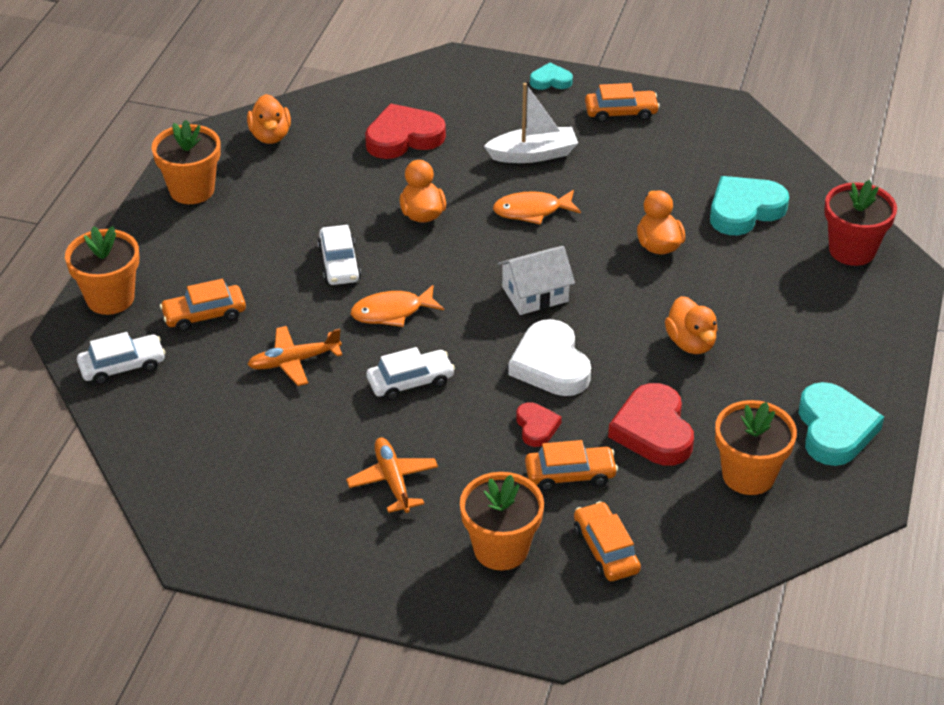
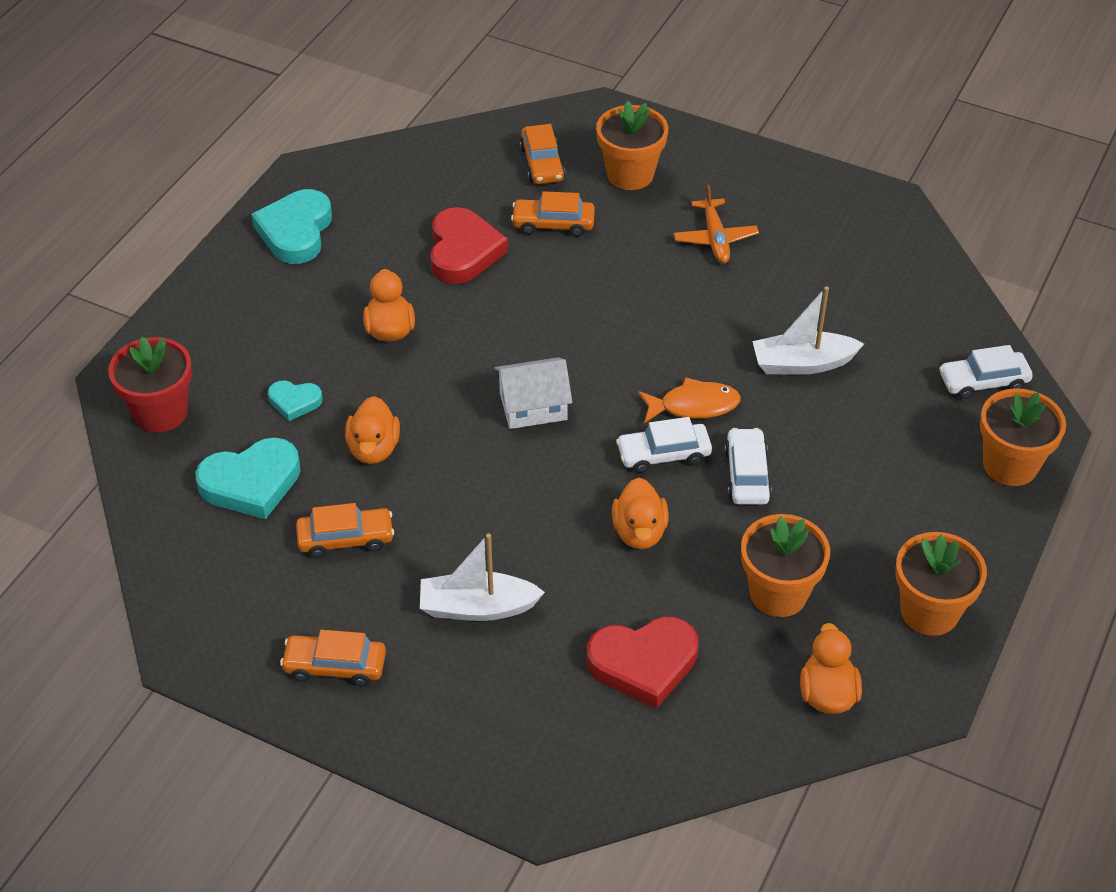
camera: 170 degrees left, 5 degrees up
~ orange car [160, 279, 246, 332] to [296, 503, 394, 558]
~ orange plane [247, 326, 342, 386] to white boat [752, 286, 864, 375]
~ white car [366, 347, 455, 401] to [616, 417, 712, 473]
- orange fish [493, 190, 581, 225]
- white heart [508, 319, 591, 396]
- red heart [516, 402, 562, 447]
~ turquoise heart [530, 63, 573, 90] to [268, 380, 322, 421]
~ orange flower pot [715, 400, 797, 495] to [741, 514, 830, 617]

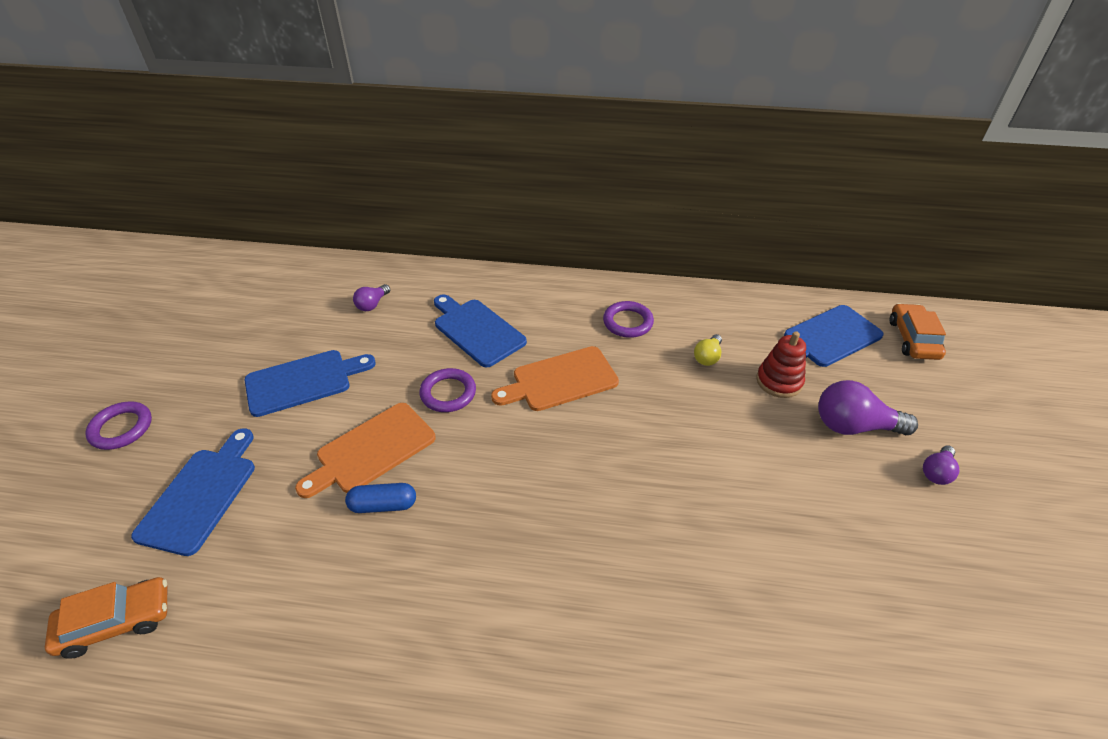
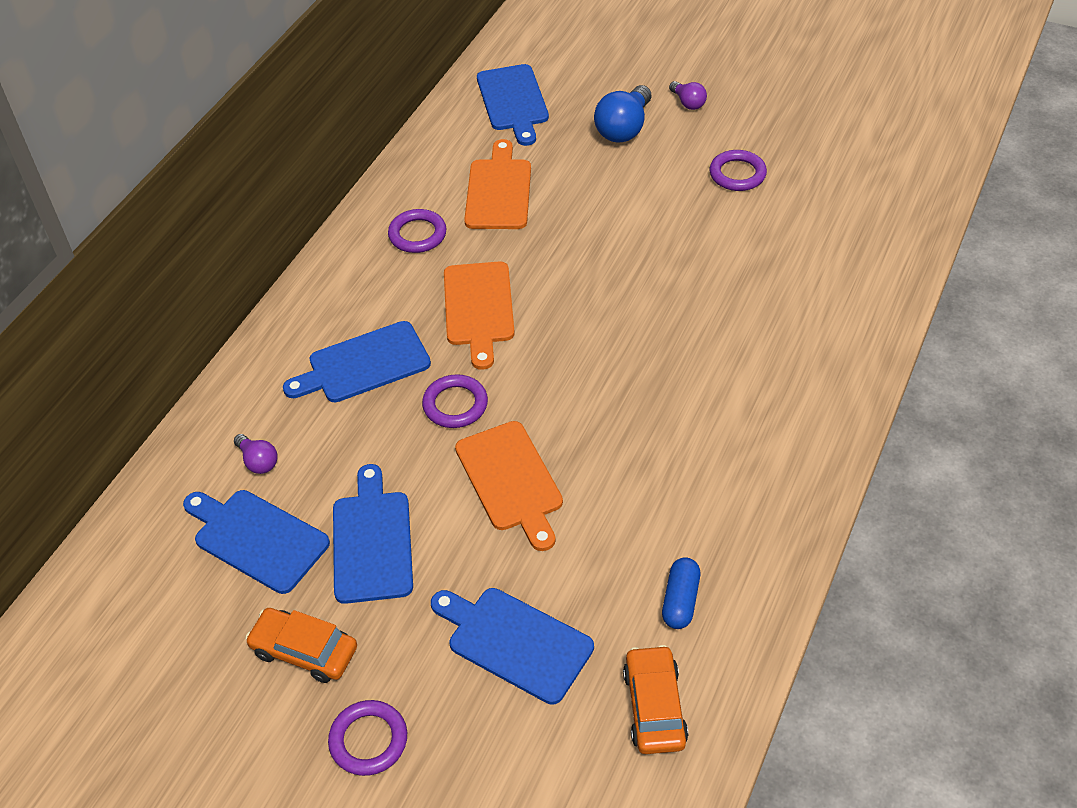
camera: 70 degrees left, 5 degrees up
~ blue capsule [345, 483, 416, 513] to [662, 557, 700, 629]
~ yellow light bulb [694, 334, 722, 366] to orange cutting board [464, 139, 531, 229]
- red stacking toy [756, 331, 806, 398]
~ purple light bulb [818, 380, 918, 435] to blue light bulb [594, 85, 651, 143]
~ orange car [890, 303, 946, 360] to [245, 608, 357, 683]
+ blue cutting board [183, 490, 330, 594]
+ purple ring [710, 150, 767, 191]

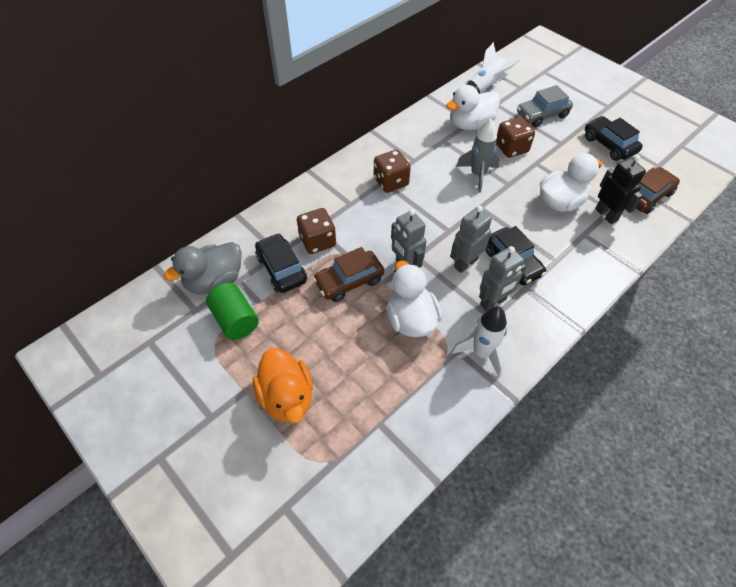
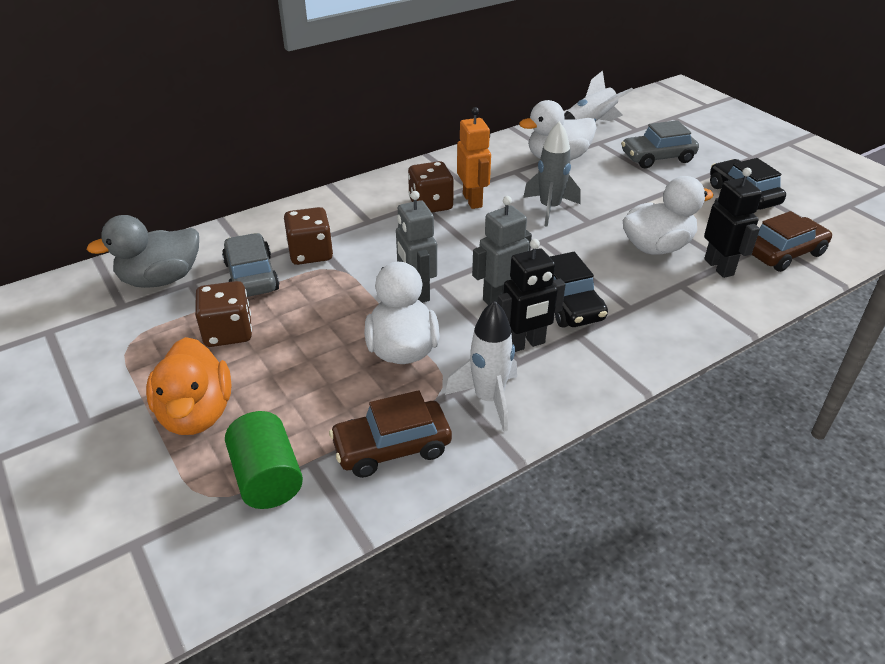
camera: 10 degrees right, 15 degrees down
~ green cylinder [206, 283, 259, 340] to [225, 411, 303, 509]
~ black car [255, 233, 307, 293] to grey car [222, 233, 280, 297]
~ brown car [313, 247, 384, 302] to [329, 390, 452, 478]
~ grey robot [479, 246, 526, 311] to black robot [498, 239, 566, 352]
~ brown dice [496, 117, 535, 158] to [195, 281, 252, 347]
+ orange robot [457, 107, 491, 209]

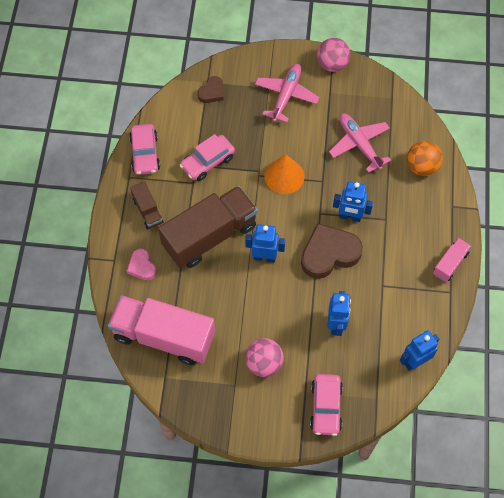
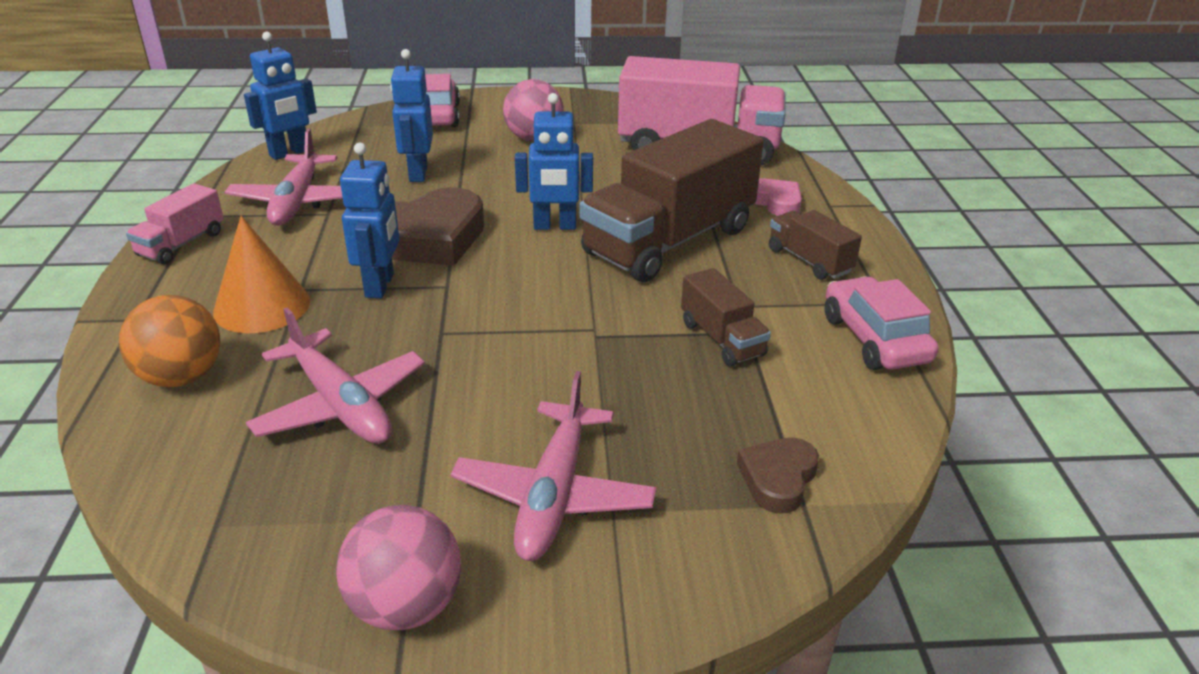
camera: 170 degrees right, 30 degrees down
~ pink car [179, 134, 235, 181] to brown truck [681, 268, 771, 366]
~ orange cone [264, 154, 304, 194] to [213, 216, 310, 333]
~ blue robot [333, 181, 373, 222] = [340, 142, 400, 298] 90 degrees clockwise
+ pink plane [225, 129, 343, 226]

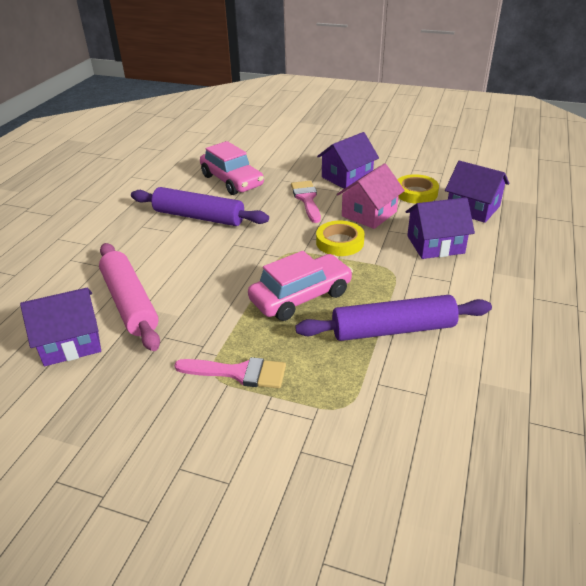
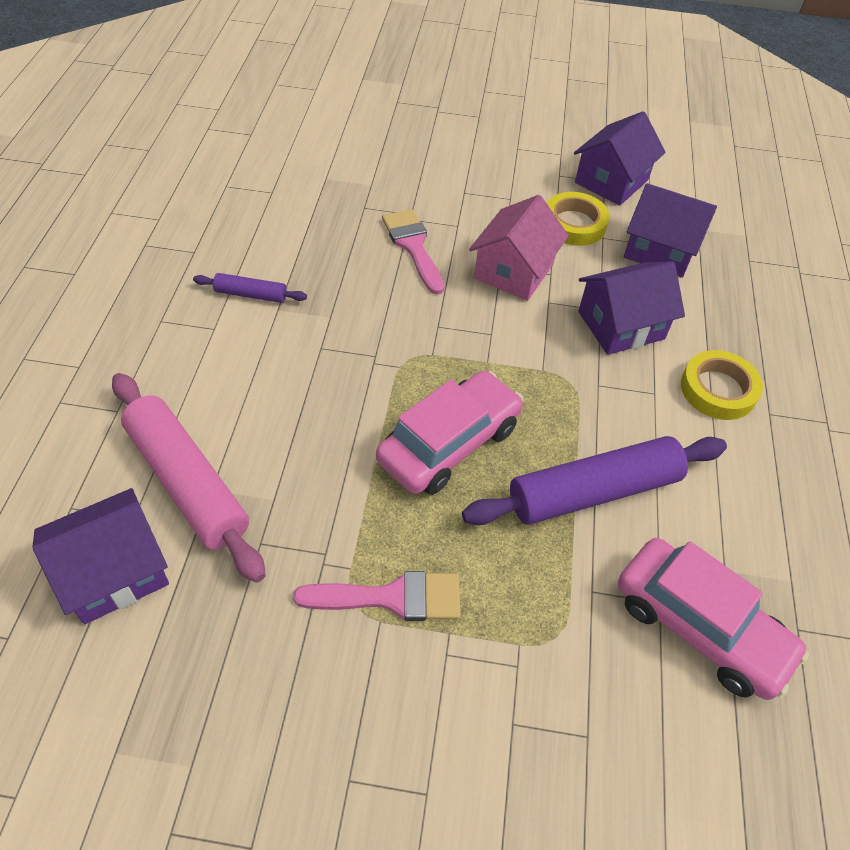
camera: 15 degrees left, 15 degrees up
~ purple rolling pin [131, 187, 269, 226] = [193, 273, 307, 303] x0.48
~ pink car [200, 141, 264, 195] to [618, 538, 809, 700]
~ yellow tape [316, 221, 365, 256] to [681, 350, 763, 420]
~ purple house [317, 132, 379, 189] to [574, 111, 666, 206]

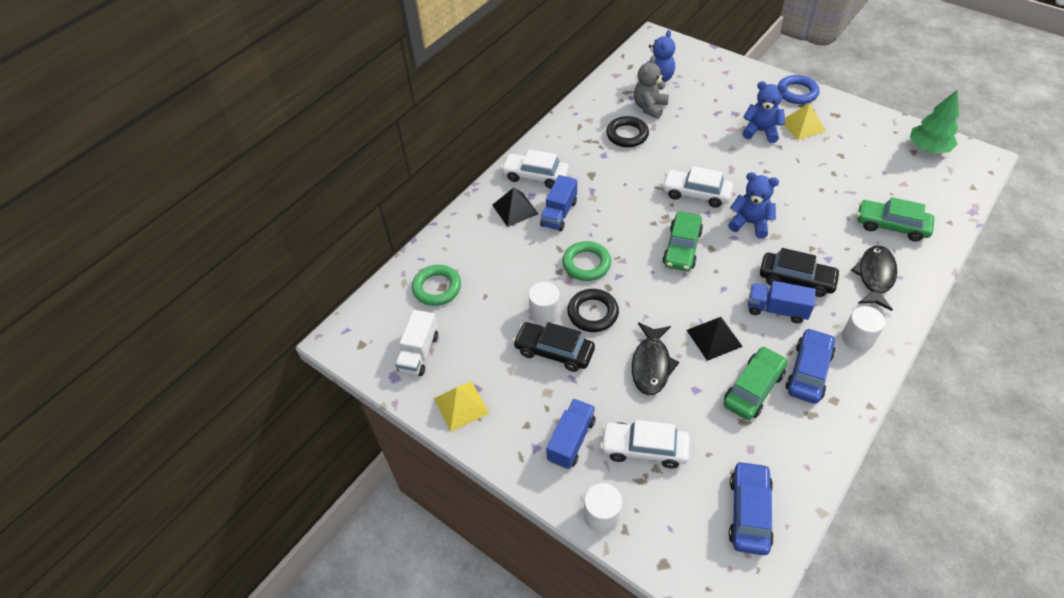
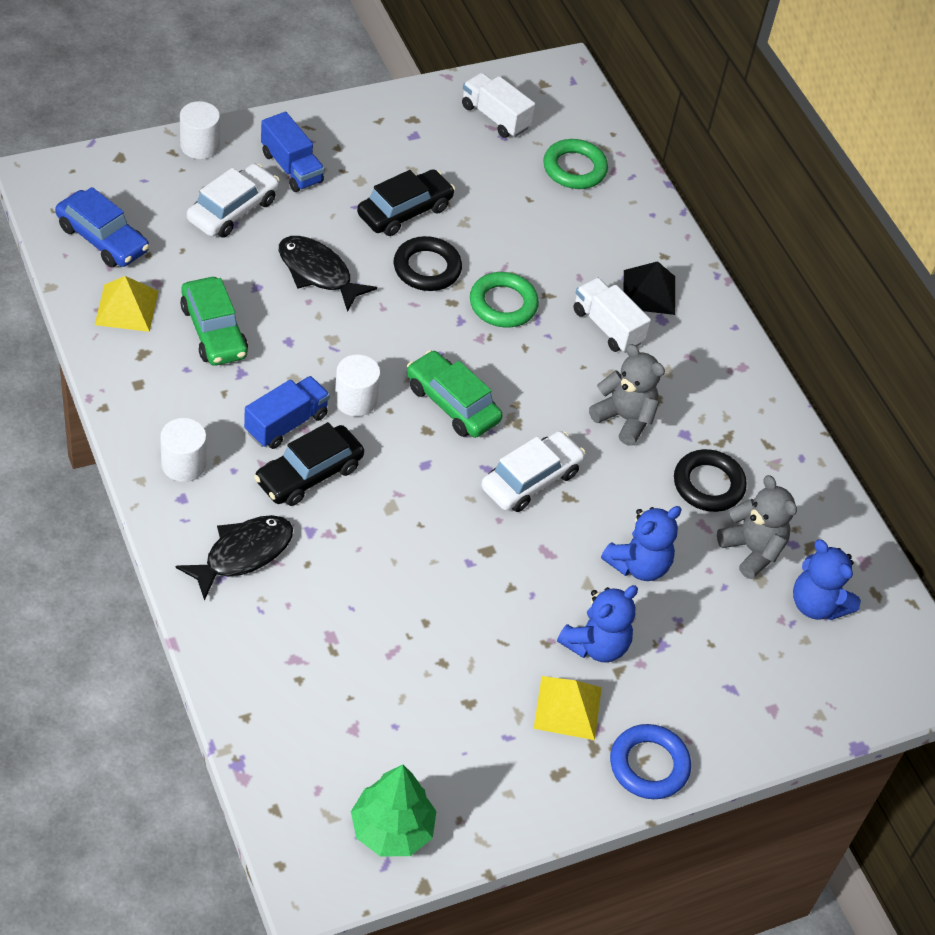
camera: 110 degrees right, 0 degrees up
~ yellow pyramid [434, 381, 489, 432] to [95, 276, 159, 332]
- white car [501, 149, 569, 189]
~ white cylinder [528, 282, 560, 325] to [334, 354, 380, 417]
~ blue truck [540, 175, 577, 231] to white truck [573, 278, 651, 353]
- black pyramid [687, 317, 743, 361]
~ blue teddy bear [728, 172, 779, 239] to [601, 506, 682, 581]
- blue car [786, 328, 835, 404]
~ black fish [851, 246, 897, 311] = [176, 515, 293, 601] 90 degrees counterclockwise
- green car [857, 197, 935, 242]
+ grey teddy bear [589, 344, 665, 446]

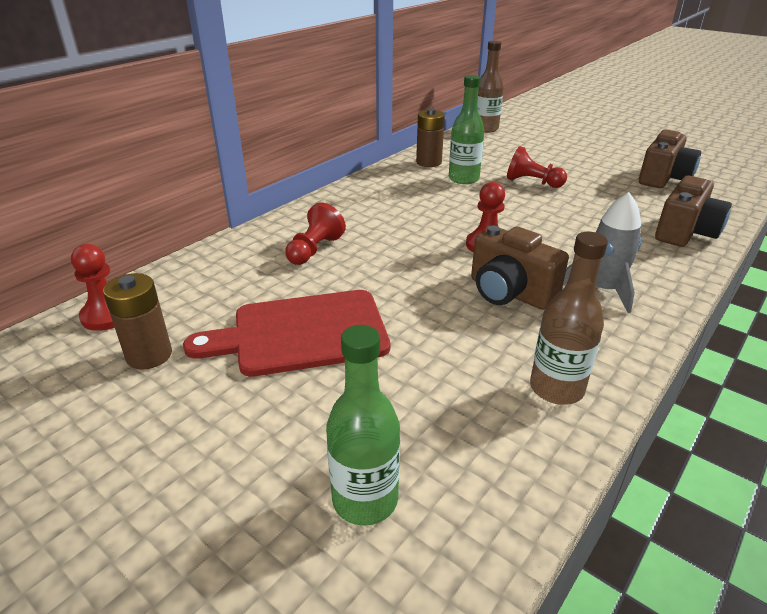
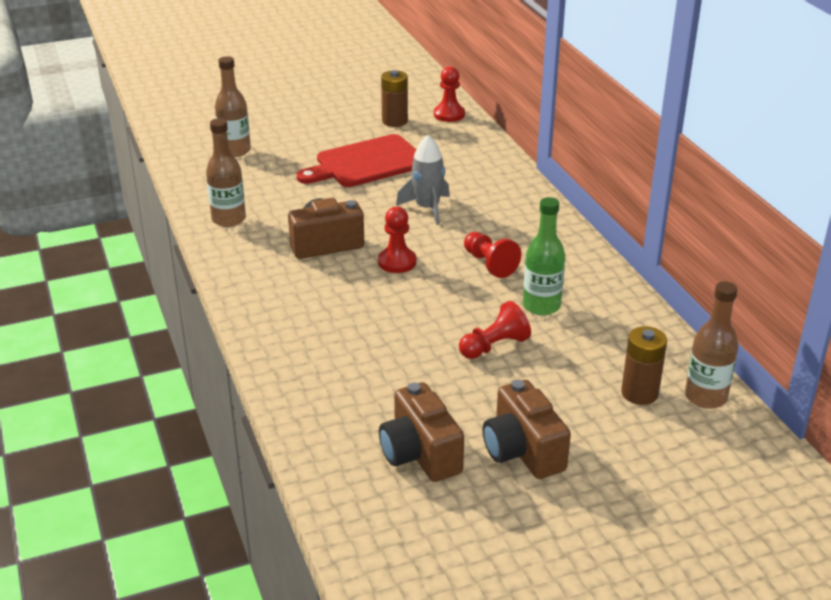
camera: 120 degrees right, 0 degrees up
~ red cutting board [183, 290, 390, 377] = [296, 134, 416, 187] 135 degrees counterclockwise
~ red pawn [285, 203, 346, 265] to [464, 232, 521, 278]
~ green bottle [326, 325, 400, 526] to brown bottle [215, 56, 251, 157]
~ brown battery [416, 108, 445, 167] to [621, 326, 667, 405]
~ grey rocket [563, 192, 642, 313] to [396, 135, 449, 225]
~ brown camera [655, 175, 732, 247] to [483, 380, 571, 479]

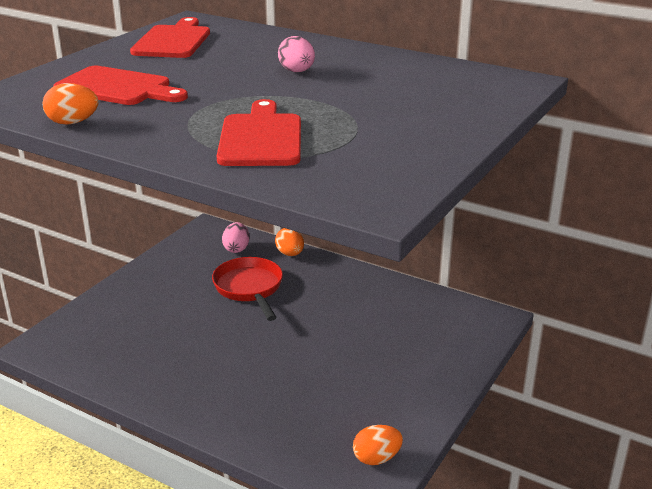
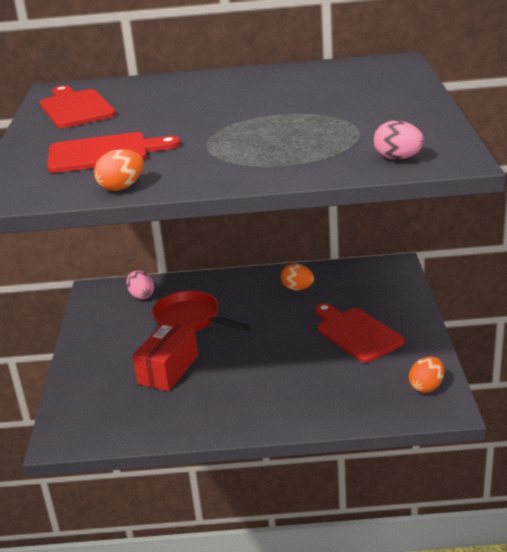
camera: 30 degrees left, 0 degrees up
~ red cutting board [217, 99, 301, 166] to [315, 303, 405, 363]
~ orange egg [275, 228, 304, 256] to [280, 264, 314, 290]
~ pink egg [278, 36, 315, 72] to [374, 120, 424, 160]
+ red box [132, 322, 198, 391]

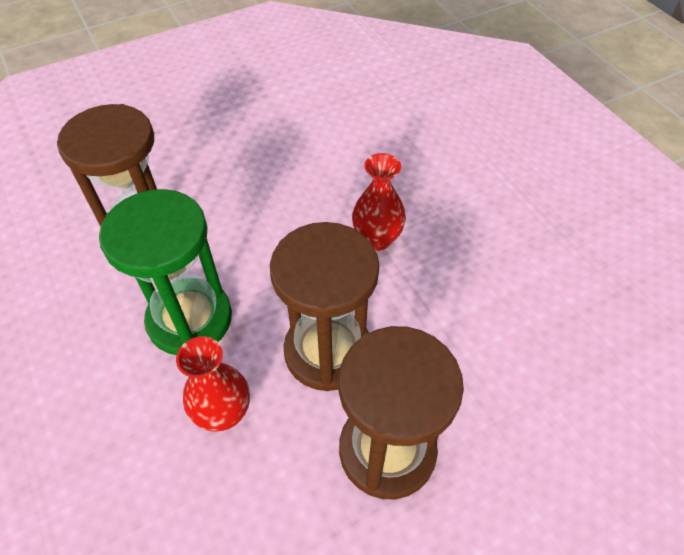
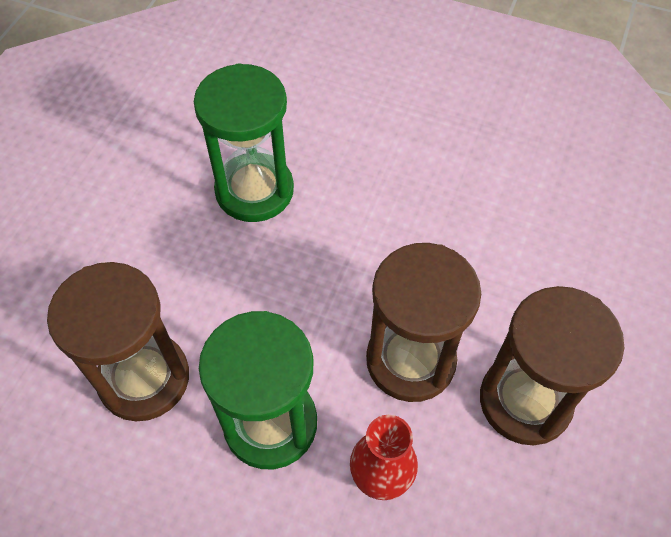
camera: 40 degrees left, 5 degrees up
- red vase [352, 153, 406, 251]
+ green hourglass [194, 63, 294, 222]

